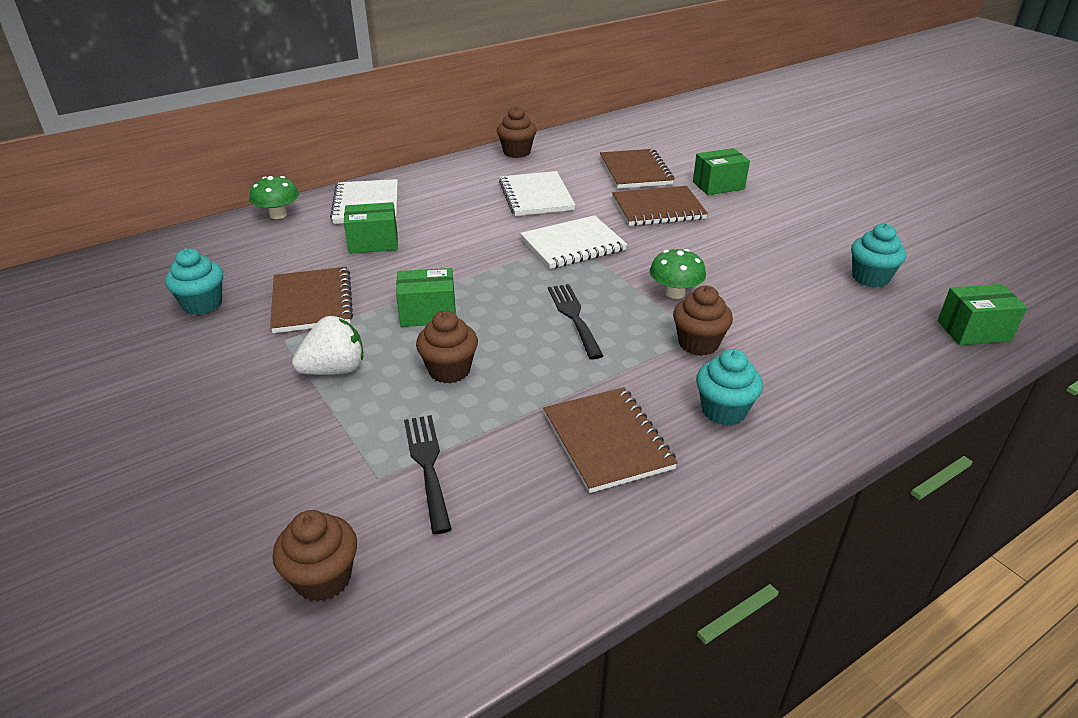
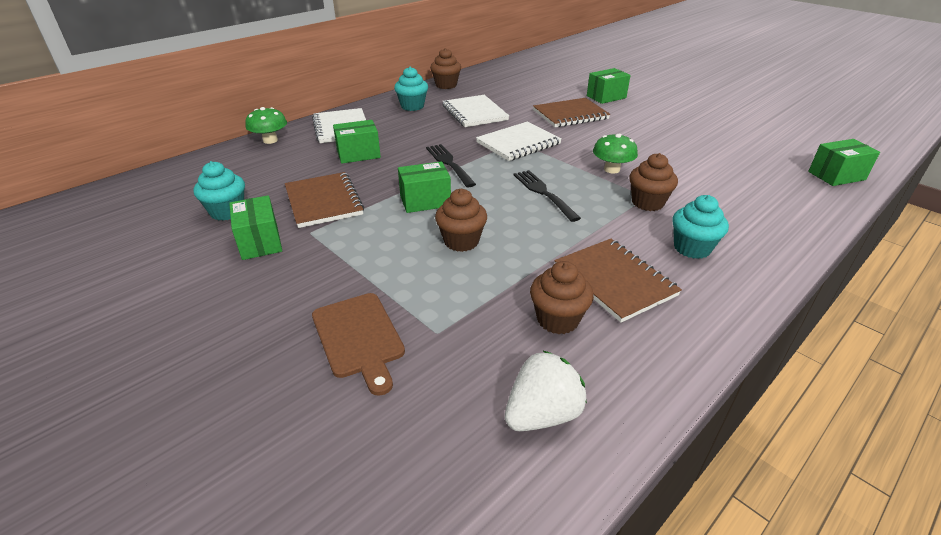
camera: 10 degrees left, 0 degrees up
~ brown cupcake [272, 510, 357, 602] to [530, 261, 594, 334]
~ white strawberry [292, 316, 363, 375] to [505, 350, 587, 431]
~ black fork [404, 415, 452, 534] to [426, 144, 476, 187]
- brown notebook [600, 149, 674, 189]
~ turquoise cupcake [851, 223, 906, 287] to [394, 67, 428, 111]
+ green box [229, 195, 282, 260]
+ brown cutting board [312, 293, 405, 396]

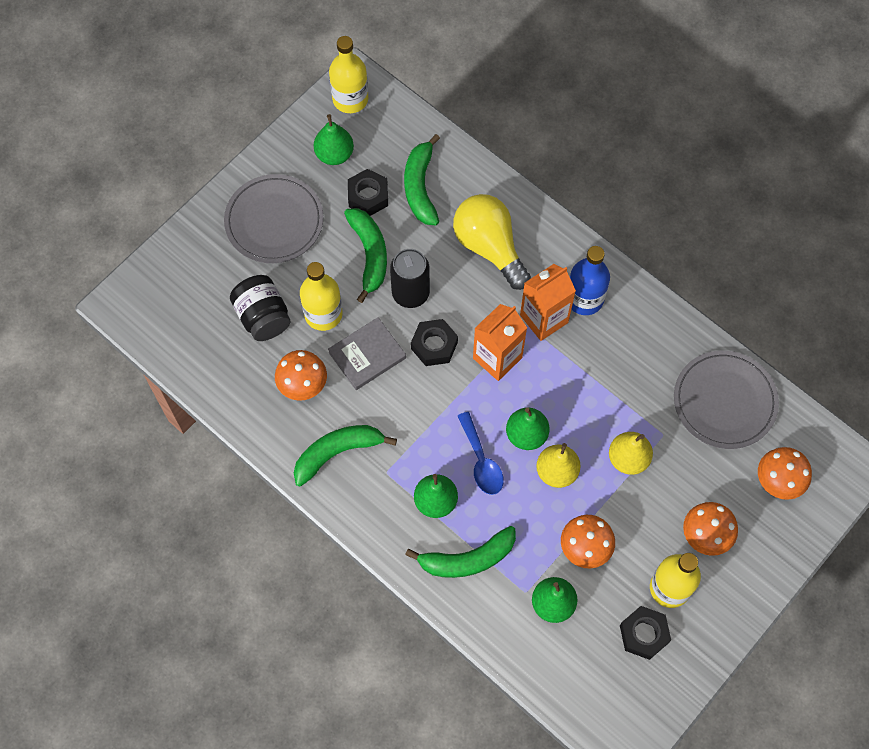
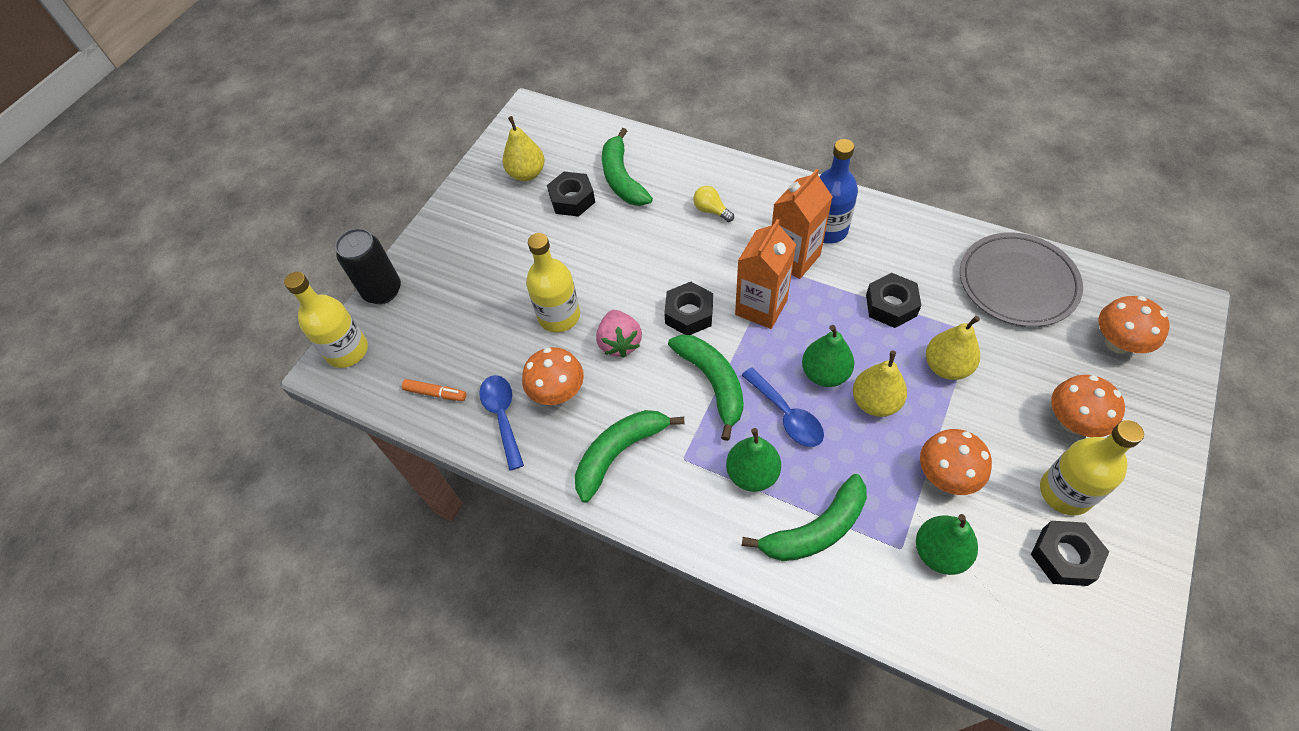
camera: 10 degrees left, 10 degrees down
- grey plate [224, 174, 324, 263]
- black jar [230, 275, 291, 341]
~ green pear [314, 114, 354, 165] to yellow pear [503, 116, 545, 181]
~ grey book [328, 317, 406, 390] to pink strawberry [596, 310, 642, 358]
~ yellow bottle [329, 36, 368, 113] to [284, 272, 368, 368]
~ green banana [344, 208, 387, 303] to [668, 335, 744, 441]
~ black can [390, 249, 430, 308] to [335, 228, 401, 304]
~ yellow light bulb [453, 194, 531, 290] = [693, 186, 734, 222] x0.42
+ orange marker [402, 379, 466, 401]
+ blue spoon [479, 375, 524, 471]
+ black nut [866, 273, 922, 328]

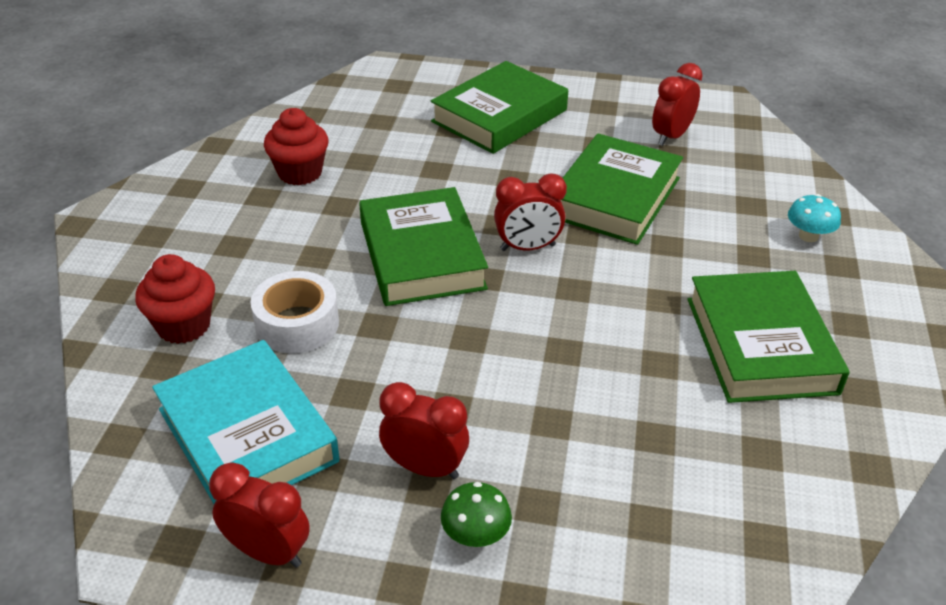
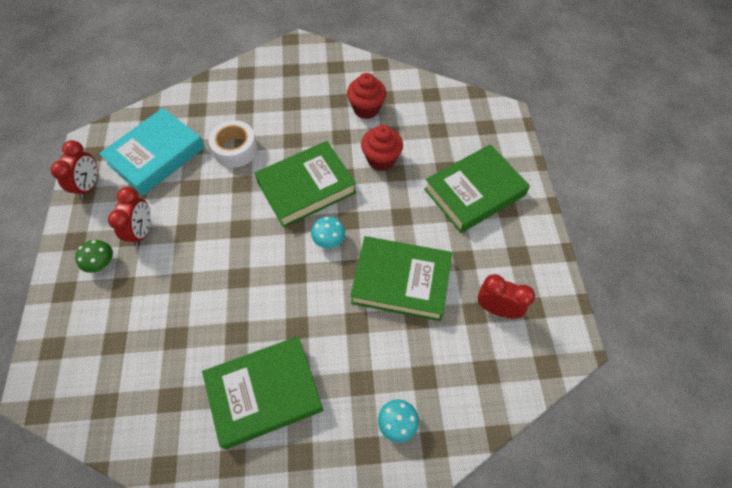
camera: 75 degrees right, 20 degrees up
~ red cupcake [135, 254, 215, 344] to [361, 125, 403, 171]
~ green book [431, 61, 568, 154] = [424, 144, 530, 233] 60 degrees counterclockwise
~ red clock [494, 173, 567, 251] to turquoise mushroom [311, 216, 345, 248]

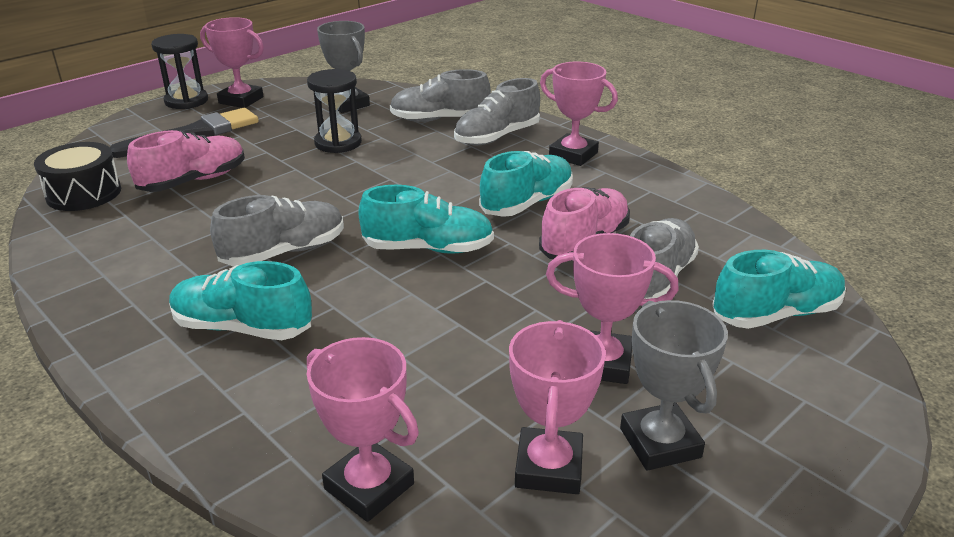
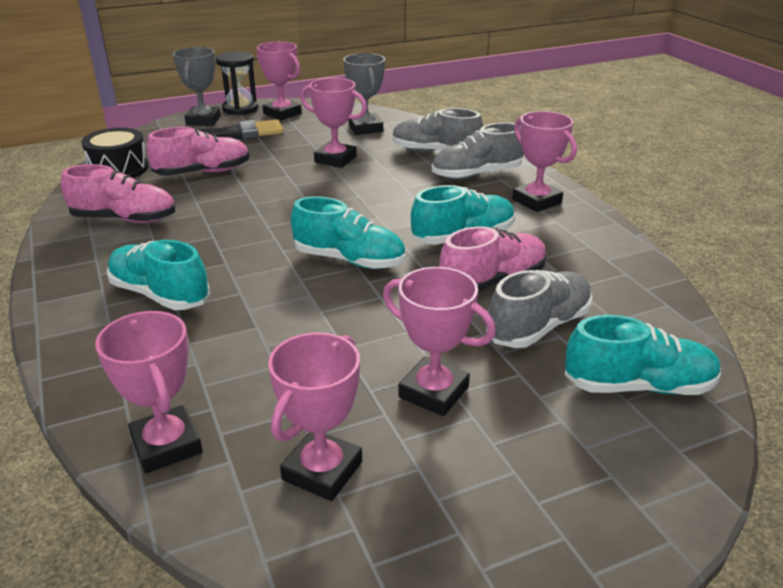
camera: 20 degrees right, 0 degrees up
- grey shoe [210, 195, 344, 267]
~ black hourglass [307, 69, 362, 153] to pink trophy [300, 78, 367, 168]
~ grey trophy [620, 300, 728, 471] to [173, 47, 221, 126]
+ pink shoe [61, 164, 175, 223]

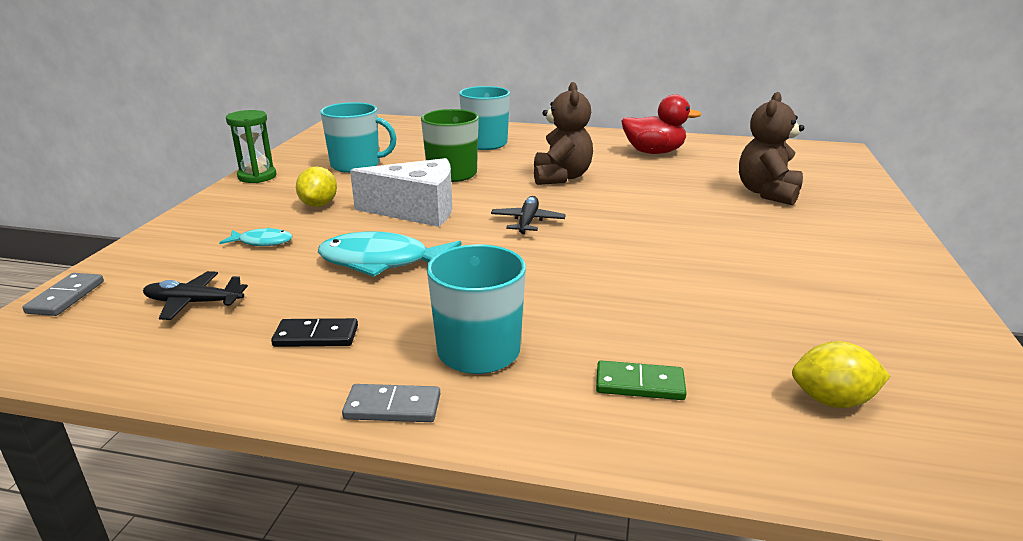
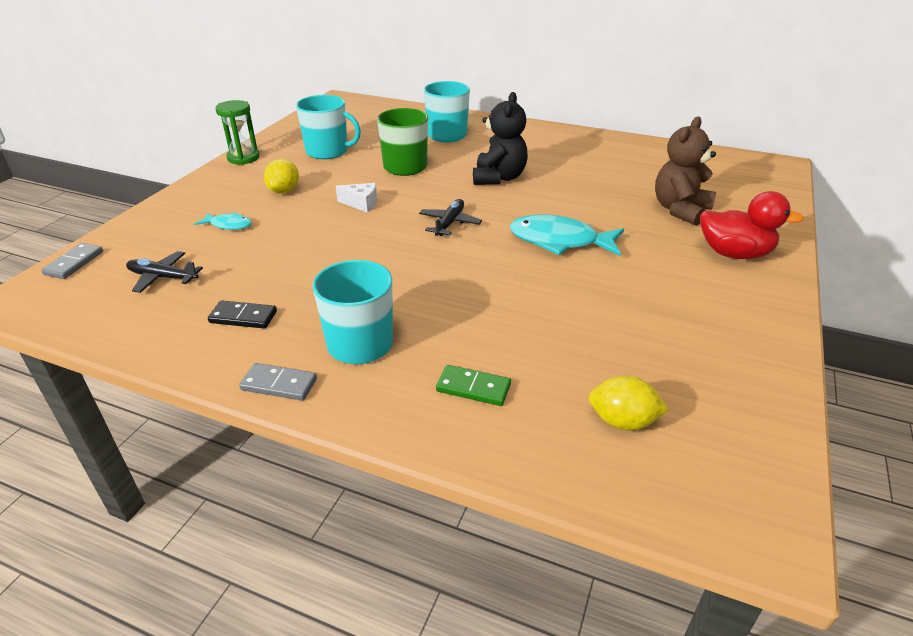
camera: 10 degrees right, 10 degrees up
~ turquoise fish [318, 232, 461, 277] to [510, 214, 624, 256]
~ white cheese [350, 158, 452, 227] = [336, 183, 377, 213] x0.48
~ brown teddy bear [534, 82, 593, 185] to black teddy bear [473, 92, 528, 185]
~ red duck [622, 94, 701, 154] to [700, 191, 804, 259]

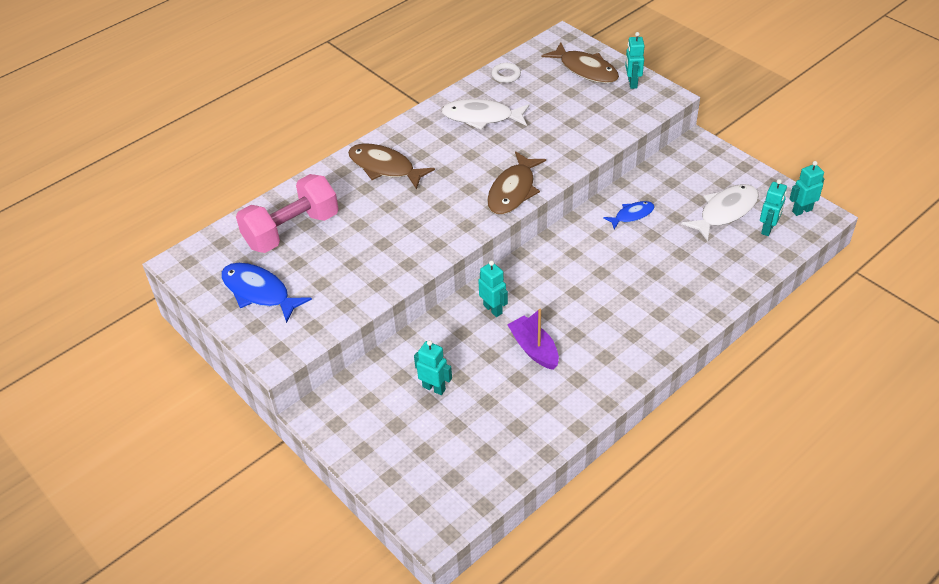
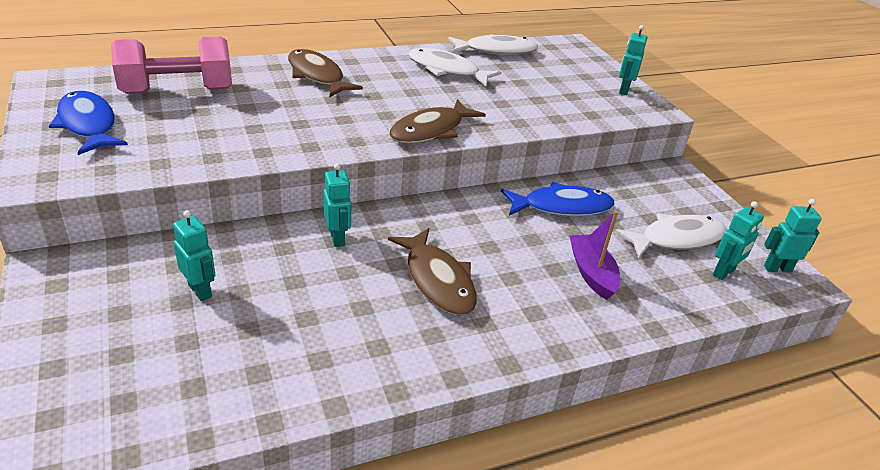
camera: 15 degrees right, 10 degrees down
~ white ring [491, 63, 521, 83] to white fish [448, 34, 538, 55]
~ purple boat [507, 309, 559, 370] to [570, 211, 620, 300]
~ brown fish [542, 42, 619, 83] to [388, 228, 477, 315]
~ blue fish [603, 201, 655, 229] = [501, 182, 614, 216] x1.71

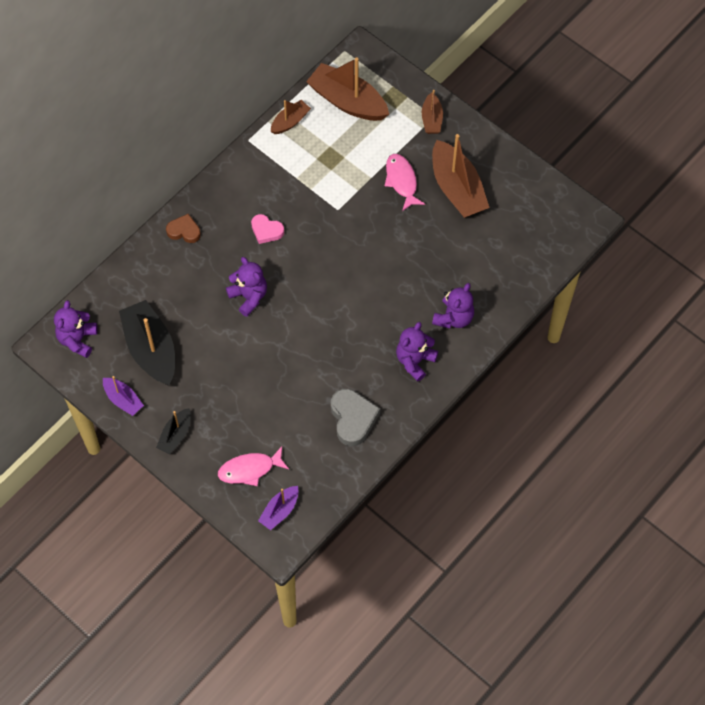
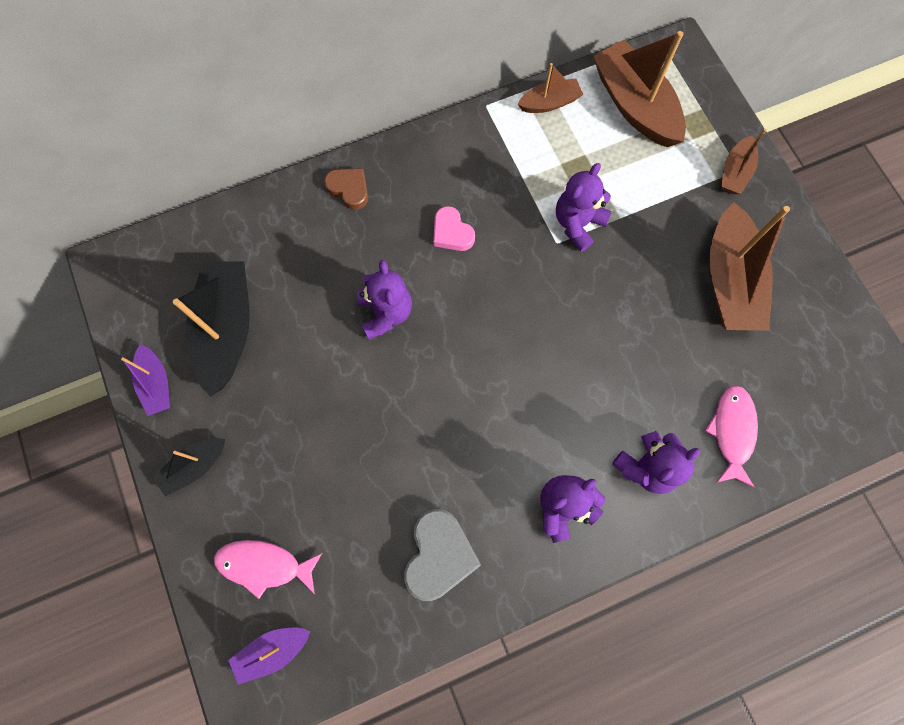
camera: 25 degrees right, 10 degrees up
~ purple teddy bear [54, 300, 98, 358] to [556, 163, 612, 252]
~ pink fish [385, 154, 425, 211] to [705, 385, 758, 487]

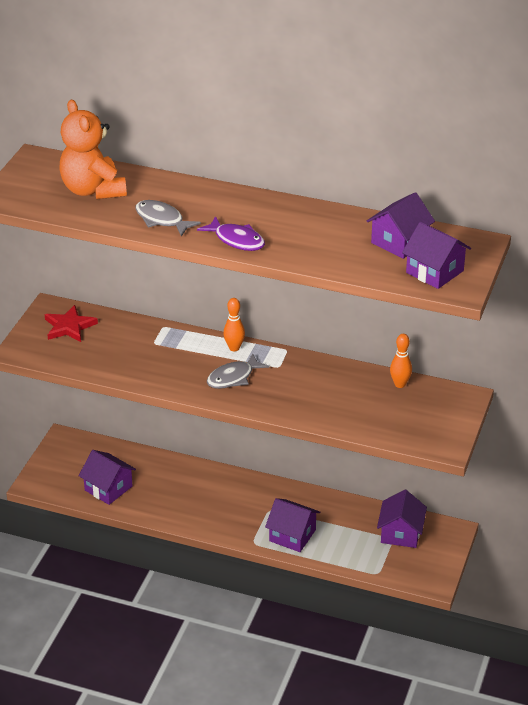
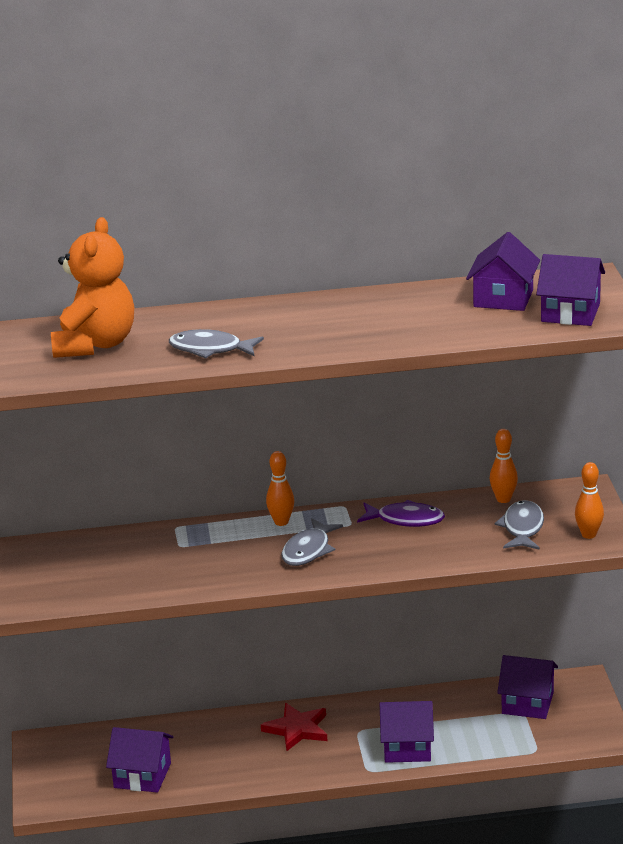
camera: 25 degrees left, 10 degrees down
~ red star [44, 305, 98, 342] to [261, 703, 327, 751]
~ orange teddy bear [59, 99, 127, 199] = [51, 217, 134, 358] 120 degrees counterclockwise
~ purple fish [197, 216, 265, 251] to [357, 500, 445, 527]
~ purple house [377, 490, 427, 548] = [497, 655, 558, 719] 60 degrees counterclockwise
+ grey fish [494, 500, 544, 550]
+ orange bowling pin [575, 462, 604, 539]

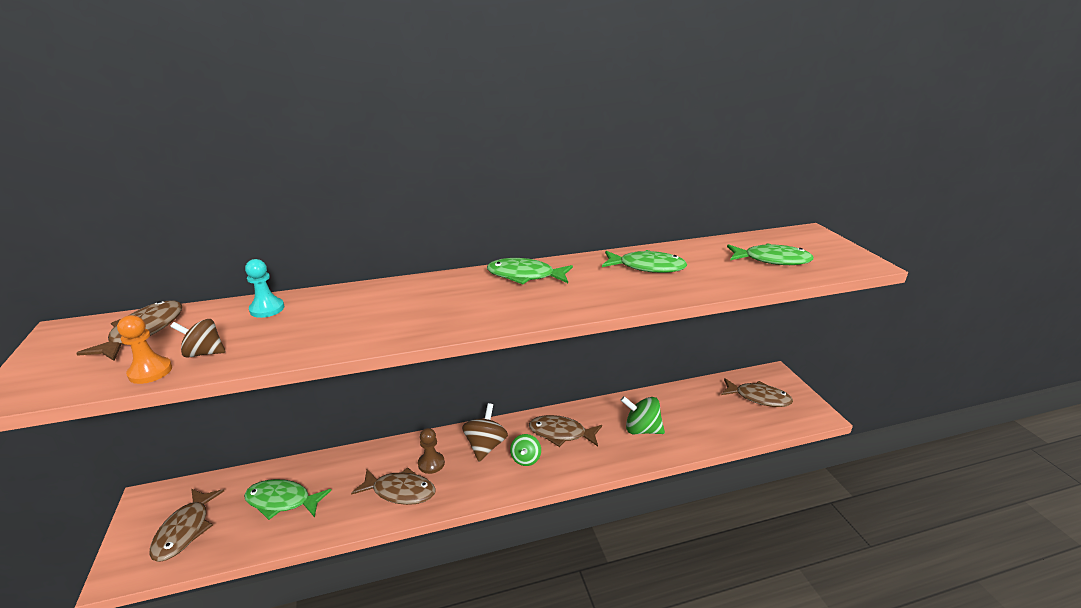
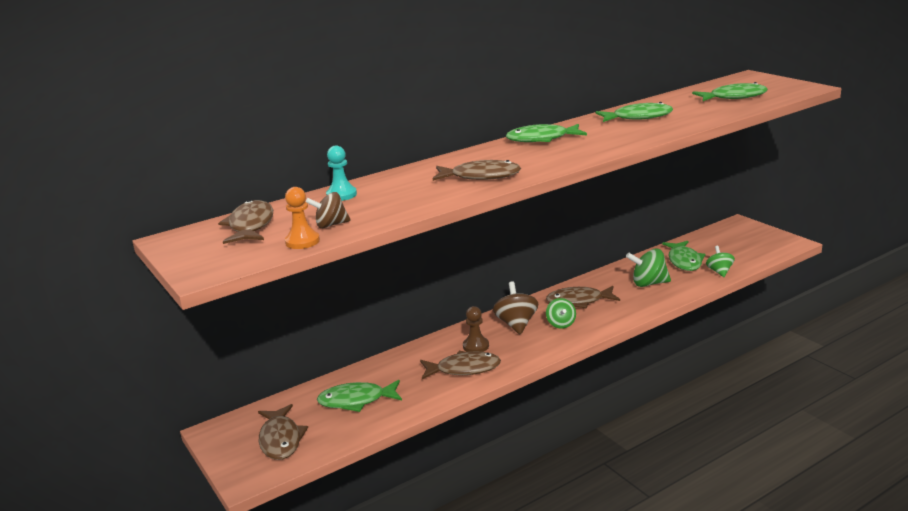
camera: 15 degrees left, 5 degrees down
~ brown fish [721, 378, 793, 407] to [433, 160, 521, 181]
+ green fish [662, 241, 705, 271]
+ green spinning top [706, 246, 735, 277]

